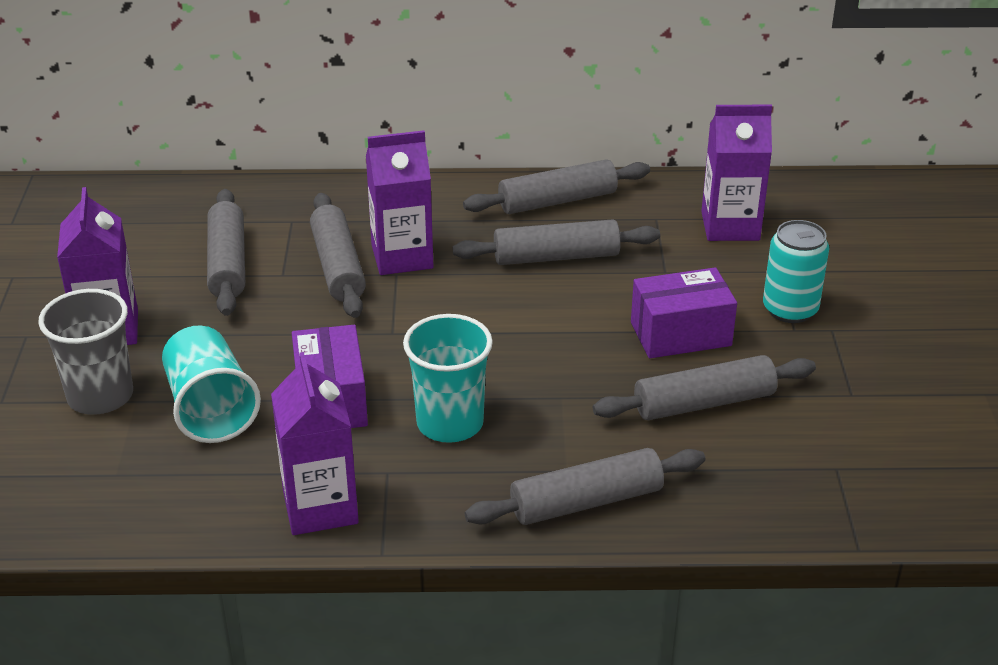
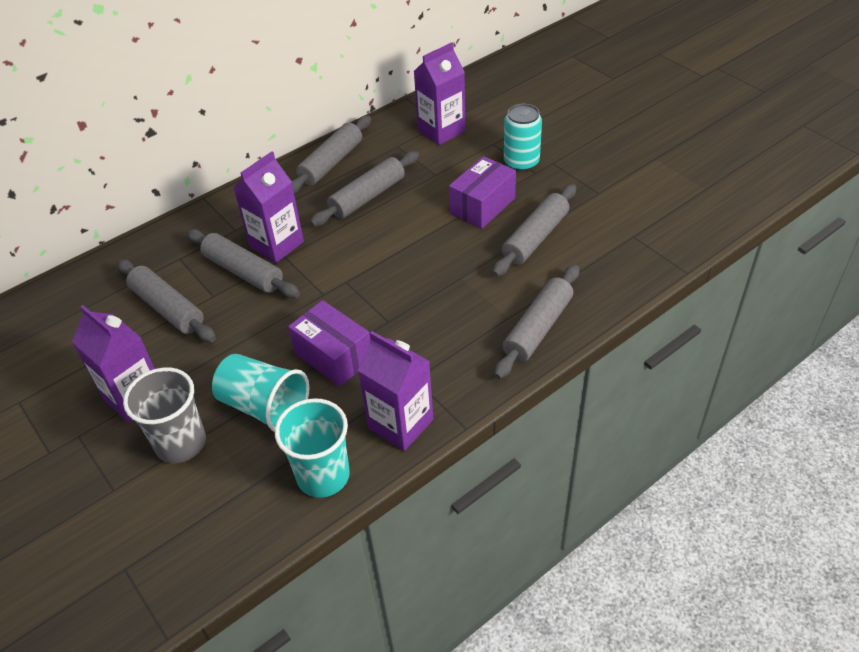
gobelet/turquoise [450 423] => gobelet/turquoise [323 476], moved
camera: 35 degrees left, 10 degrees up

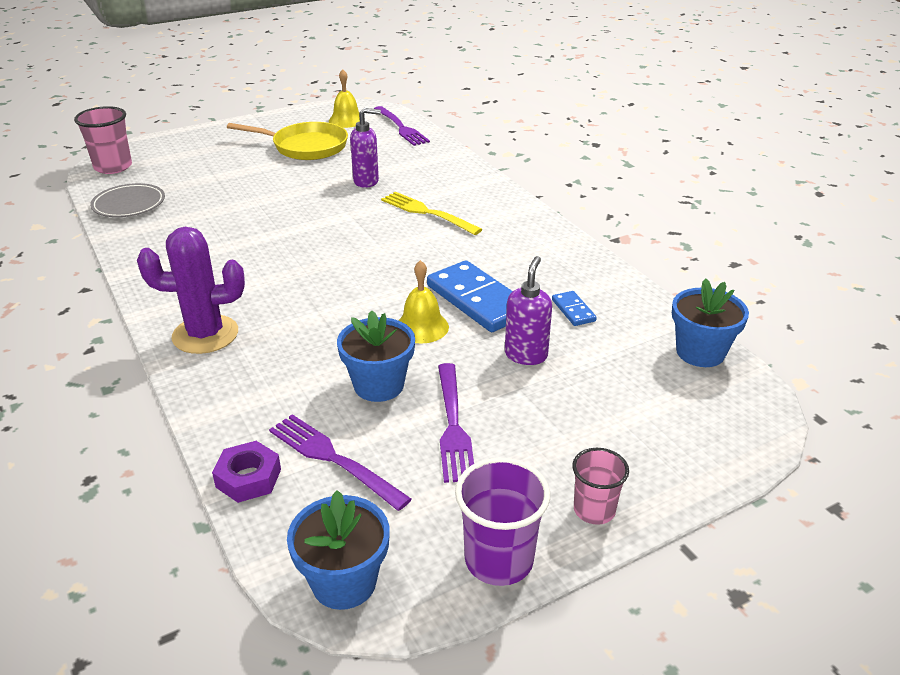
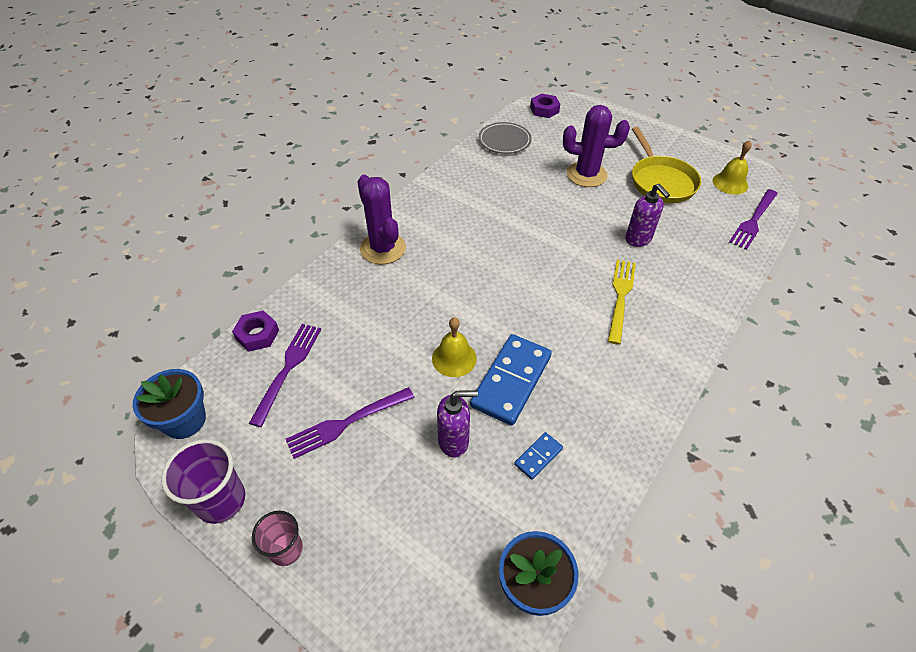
gobelet/rose [113 167] => écrou/violet [544 110]
nothing => cactus/violet [586 175]
pot de fleurs/bleu [379 385] => nothing
camera: 65 degrees right, 15 degrees up

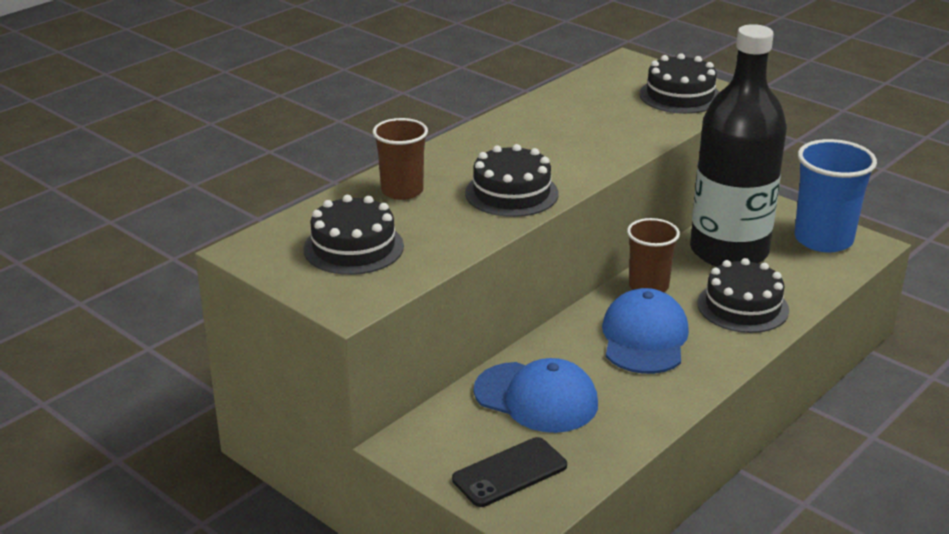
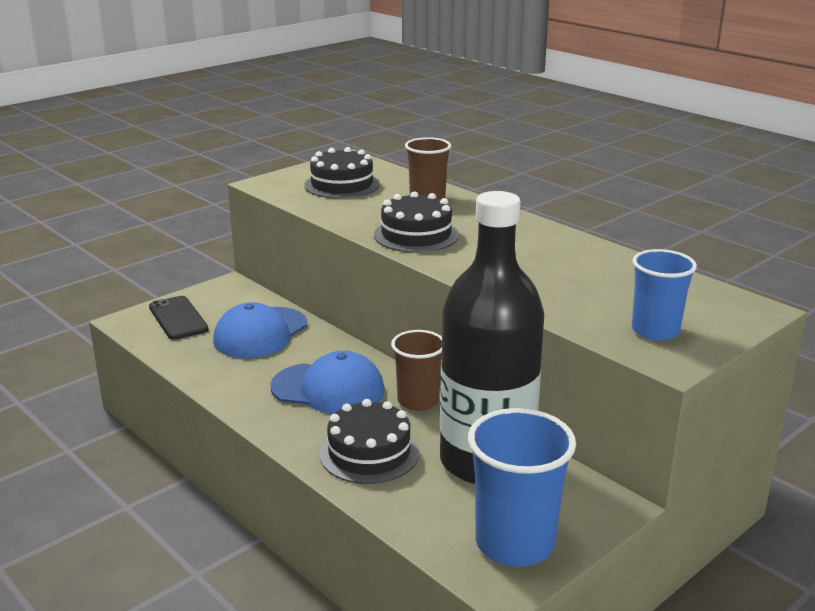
gâteau/noir [680 96] => gobelet/bleu [655 330]
camera: 95 degrees right, 5 degrees down

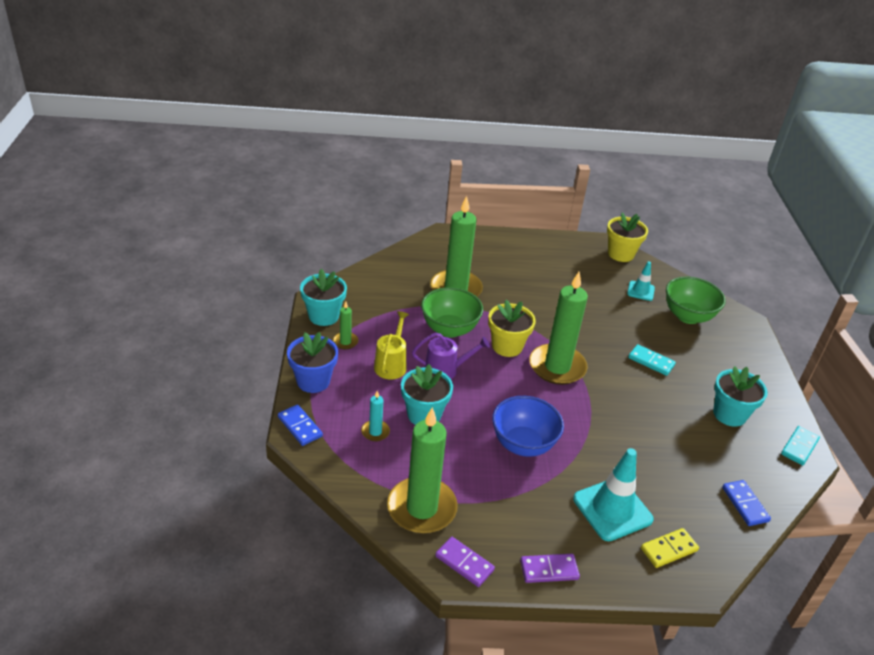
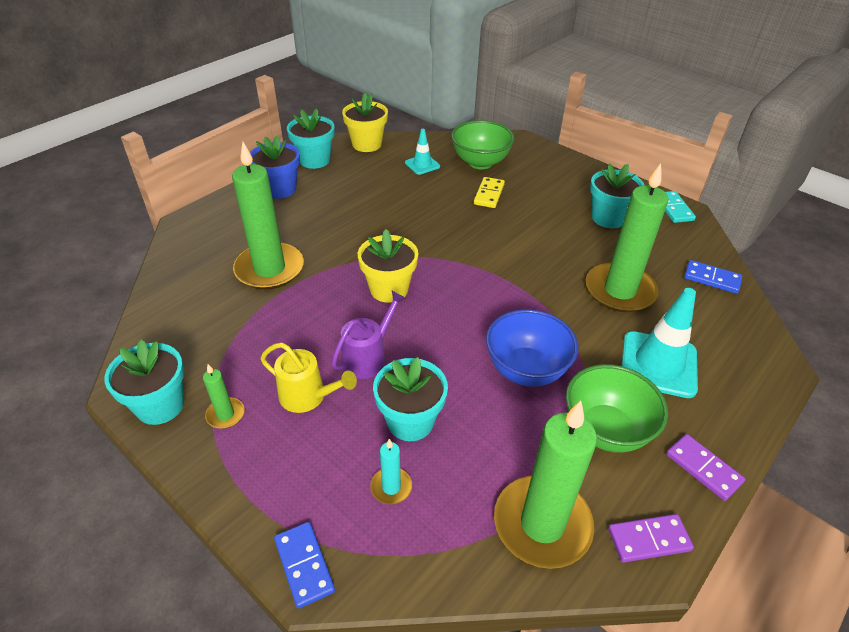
pot de fleurs/bleu [313 381] => pot de fleurs/bleu [280 189], moved
arrosoir/jaune [391 364] => arrosoir/jaune [308 397], 150 degrees clockwise
domino/bleu [300 426] => domino/bleu [304 565], 60 degrees clockwise
nothing => pot de fleurs/turquoise [314 160]
domino/jaune [668 549] => domino/jaune [489 194], moved
bol/vert [449 329] => bol/vert [606 430], moved
bougie/vert [557 367] => bougie/vert [619 291], moved
domino/violet [549 570] => domino/violet [703 468], 75 degrees counterclockwise
domino/turquoise [651 361] => nothing
camera: 45 degrees left, 5 degrees up

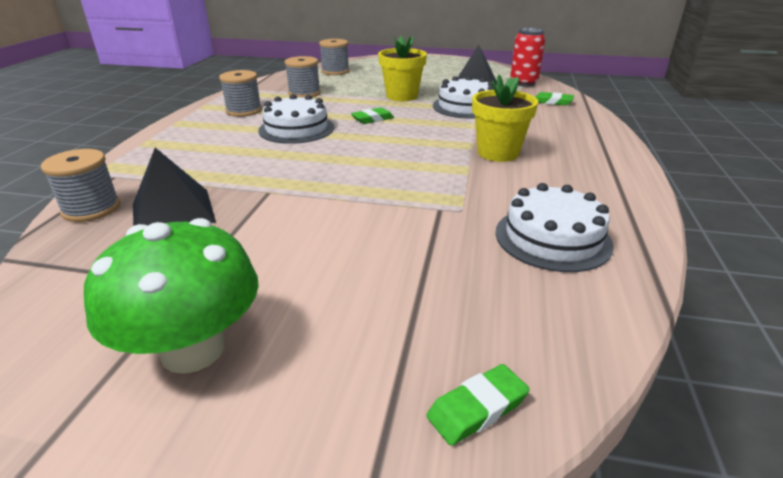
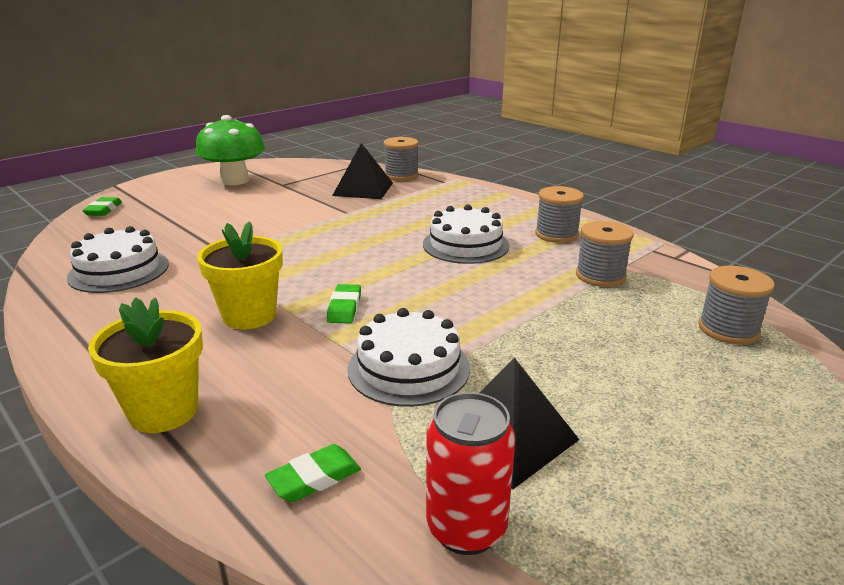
pot de fleurs/jaune [402 96] => pot de fleurs/jaune [164 411], moved
gomme/vert [372 119] => gomme/vert [344 308], moved
camera: 125 degrees right, 5 degrees down

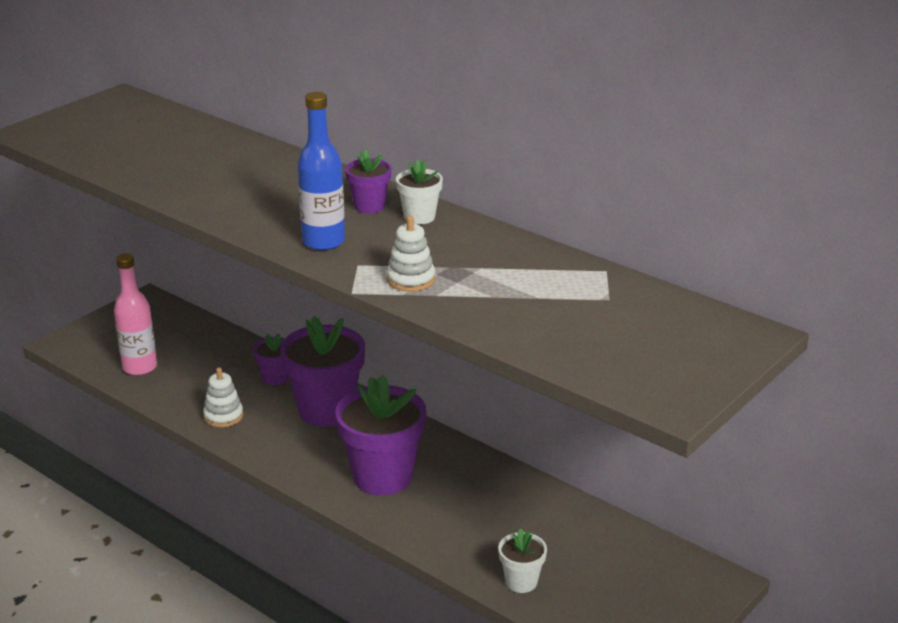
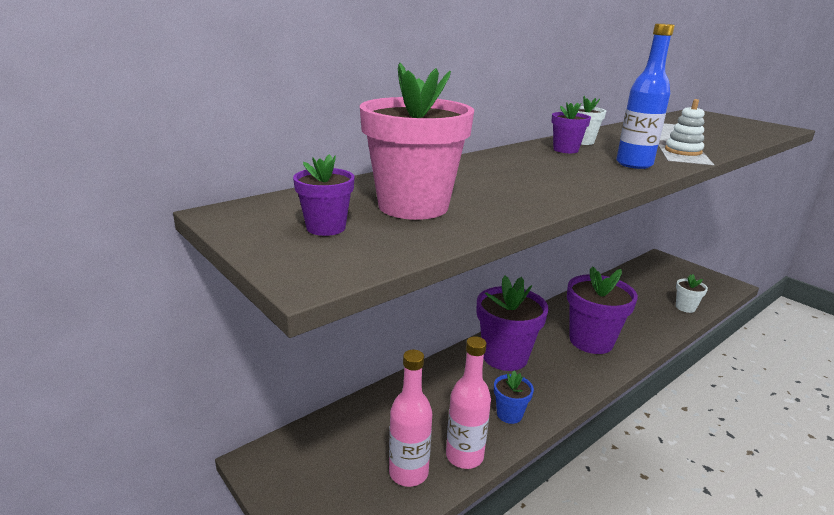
pot de fleurs/violet [275 377] => pot de fleurs/violet [326 228], moved
nothing => pot de fleurs/rose [413 206]
nothing => bouteille/rose [464 456]
jouet à empiler/blanc [223 416] => pot de fleurs/bleu [509 414]
camera: 80 degrees left, 5 degrees down

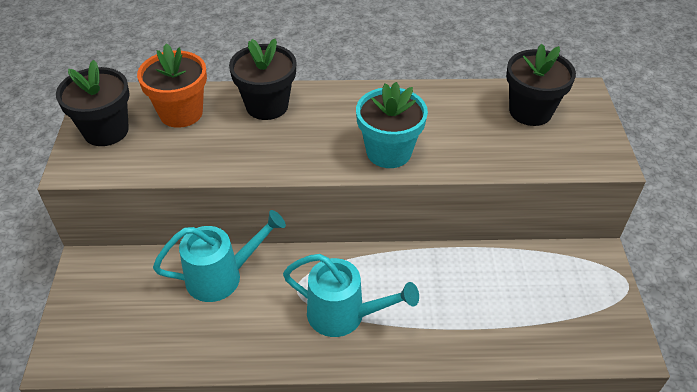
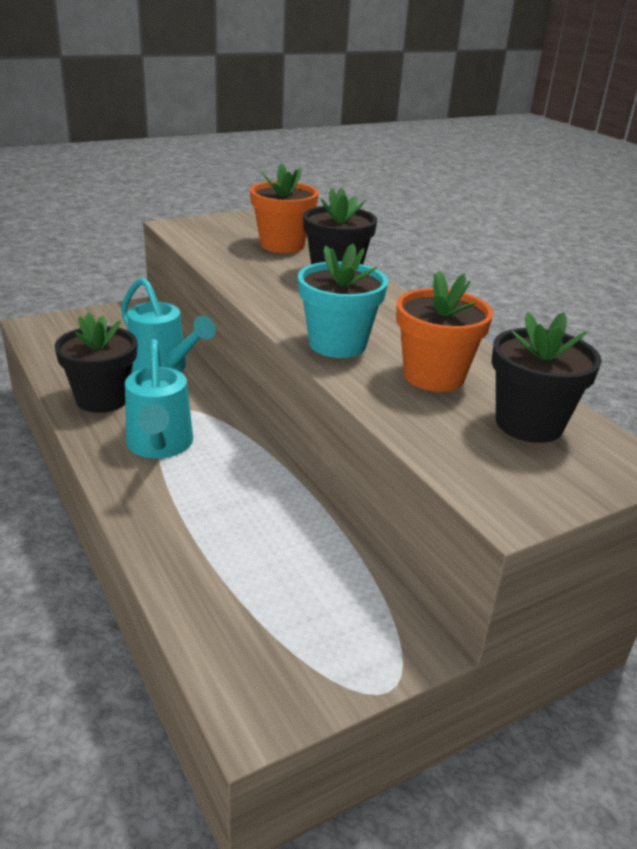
pot de fleurs/noir [106 131] => pot de fleurs/noir [102 399], moved
nothing => pot de fleurs/orange [433 376]
camera: 60 degrees right, 15 degrees down

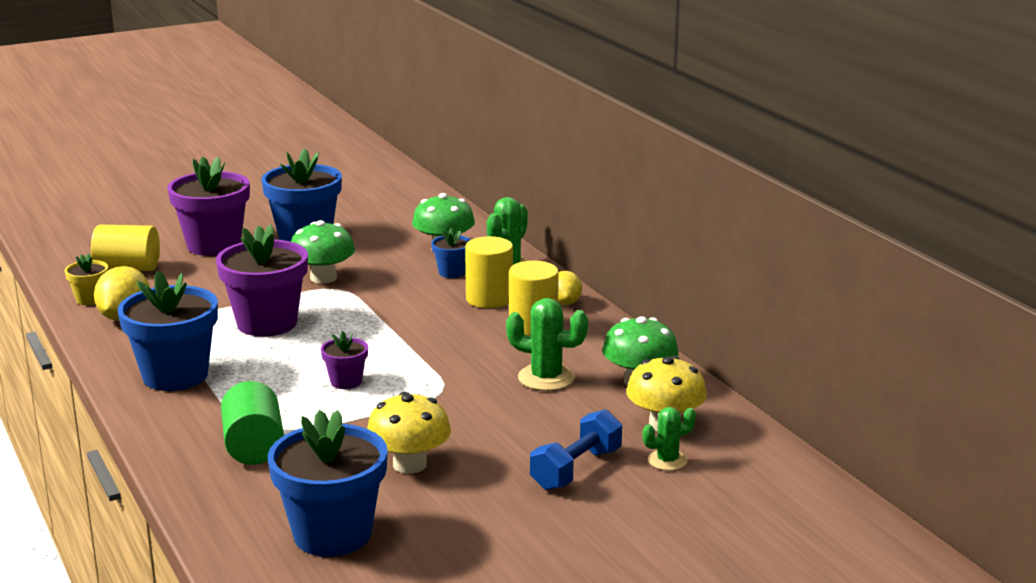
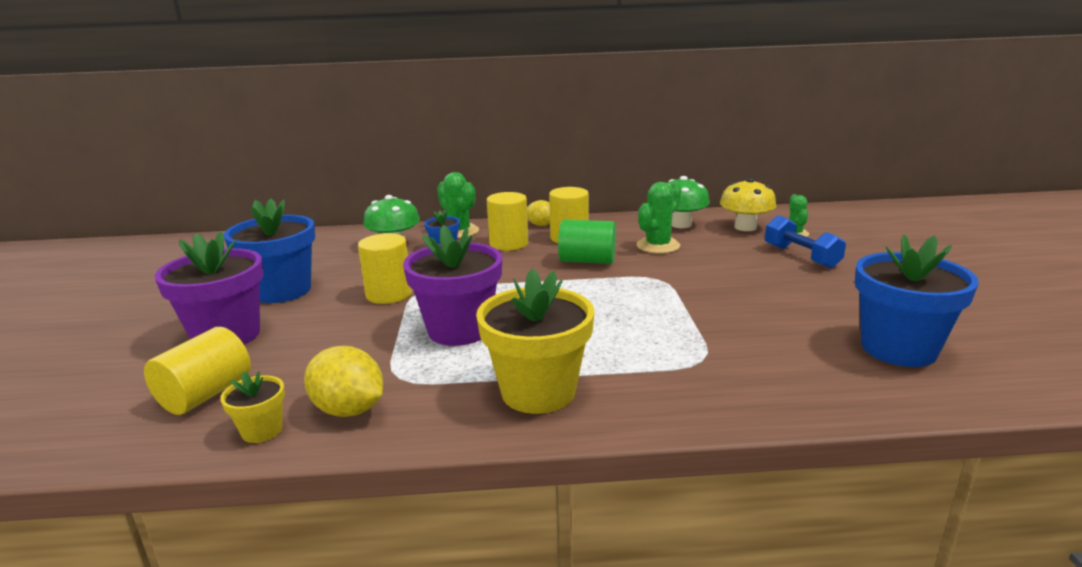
champignon/vert [323 278] => cylindre/jaune [389 294]
pot de fleurs/bleu [175 376] => pot de fleurs/jaune [538 392]
cylindre/vert [253 447] => cylindre/vert [587 261], moved
pot de fleurs/violet [346 381] => nothing
champignon/jaune [409 464] => nothing
camera: 65 degrees left, 0 degrees up

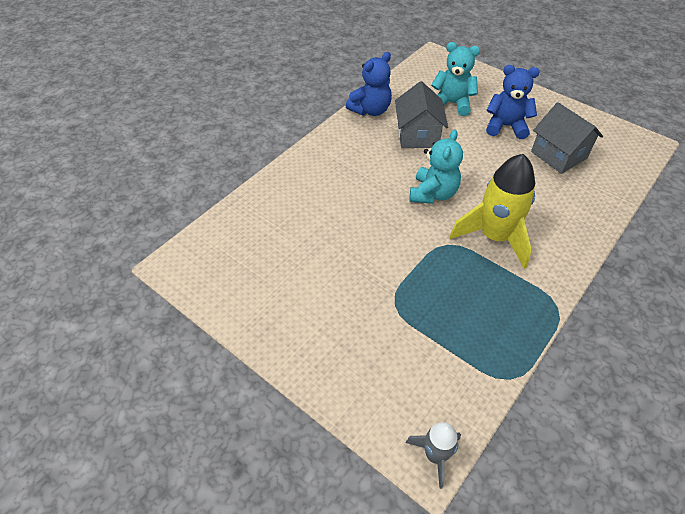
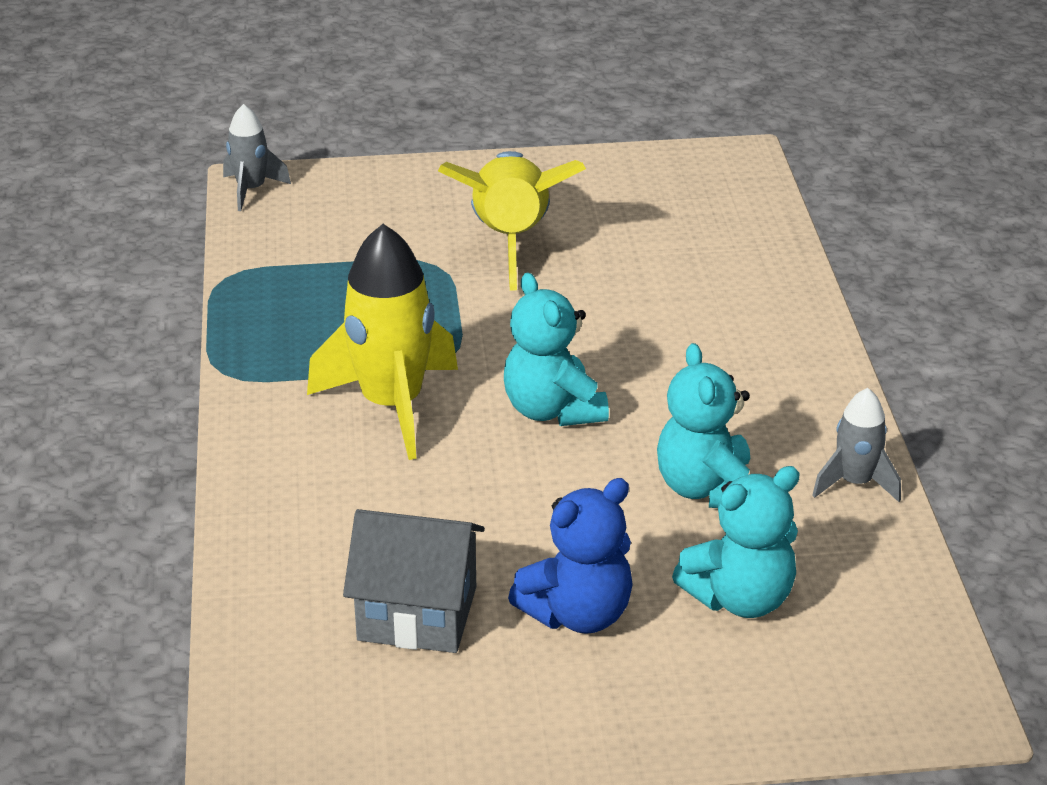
nothing => fusée/jaune [511 241]
maison/gris [417 135] => ours en peluche/turquoise [707 489]
ours en peluche/bleu [370 110] => fusée/gris [855 483]
camera: 135 degrees right, 15 degrees down

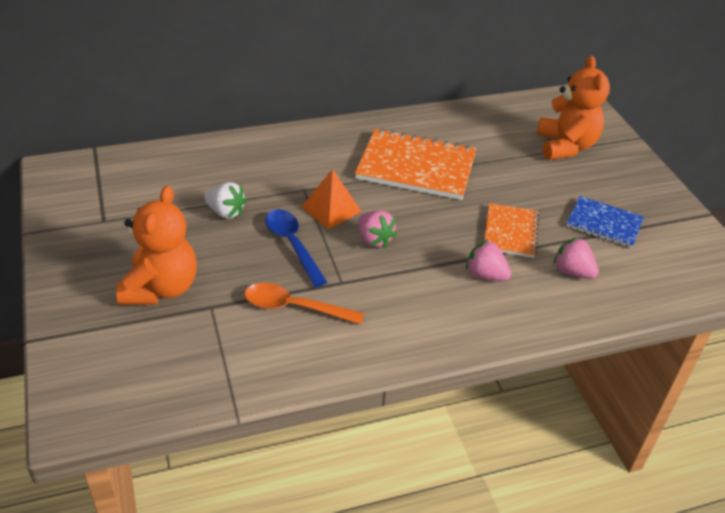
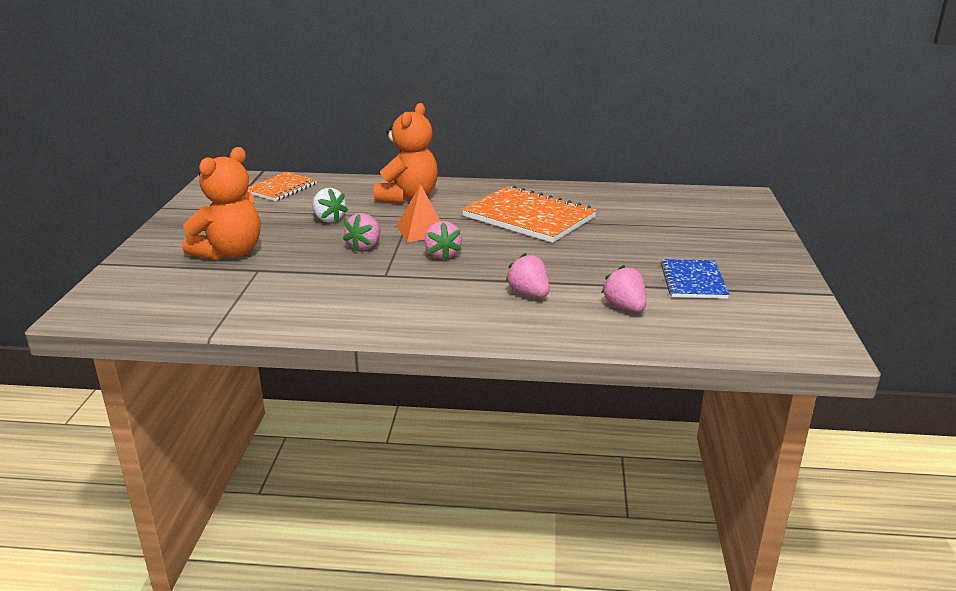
carnet/orange [510 232] => carnet/orange [281 188], moved
cuillère/bleu [292 245] => fraise/rose [365 246]
ours en peluche/orange [565 146] => ours en peluche/orange [408 197], moved
carnet/bleu [604 224] => carnet/bleu [693 281], 45 degrees clockwise
cuillère/orange [294 307] => nothing
camera: 25 degrees right, 15 degrees down

